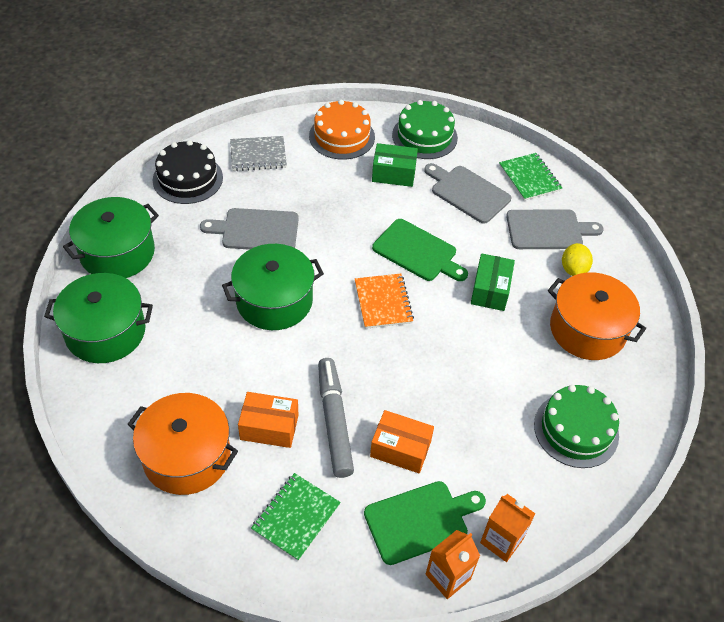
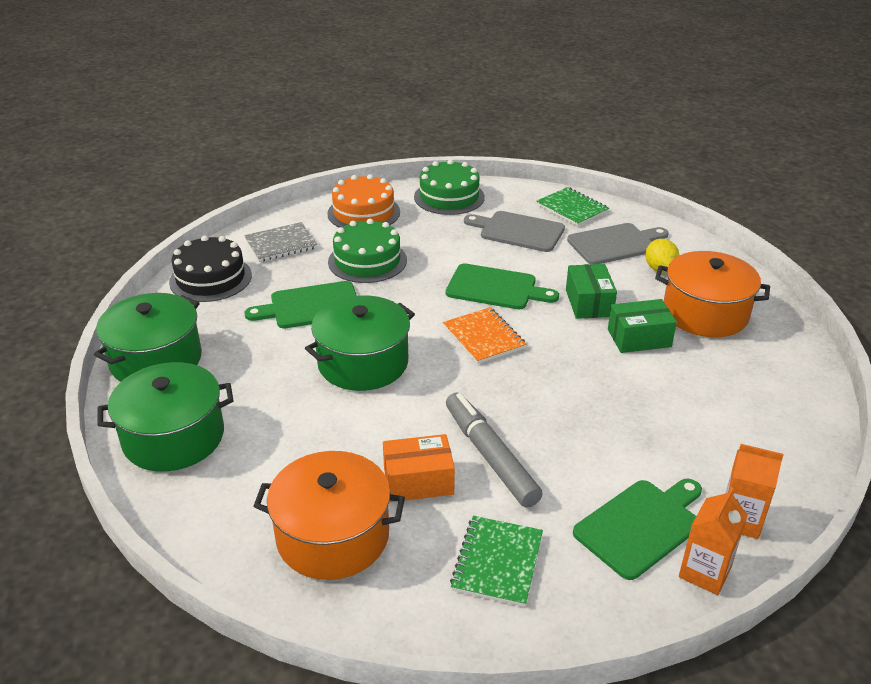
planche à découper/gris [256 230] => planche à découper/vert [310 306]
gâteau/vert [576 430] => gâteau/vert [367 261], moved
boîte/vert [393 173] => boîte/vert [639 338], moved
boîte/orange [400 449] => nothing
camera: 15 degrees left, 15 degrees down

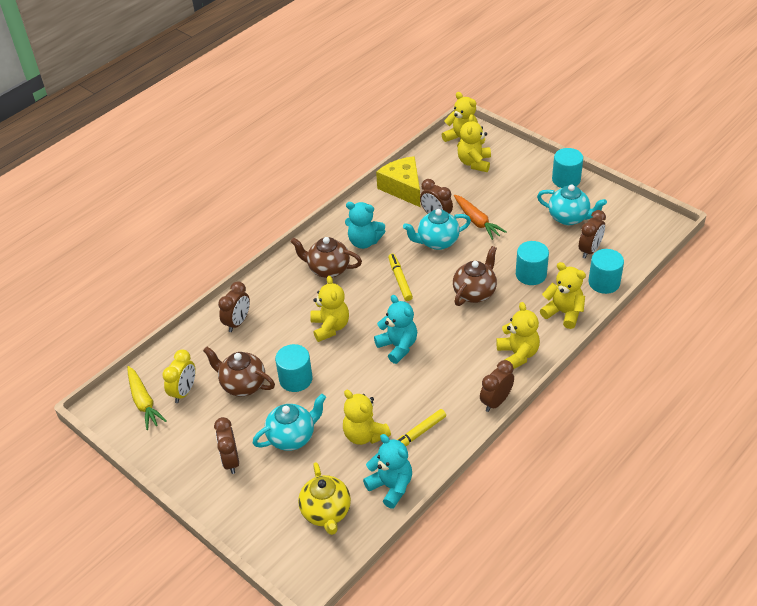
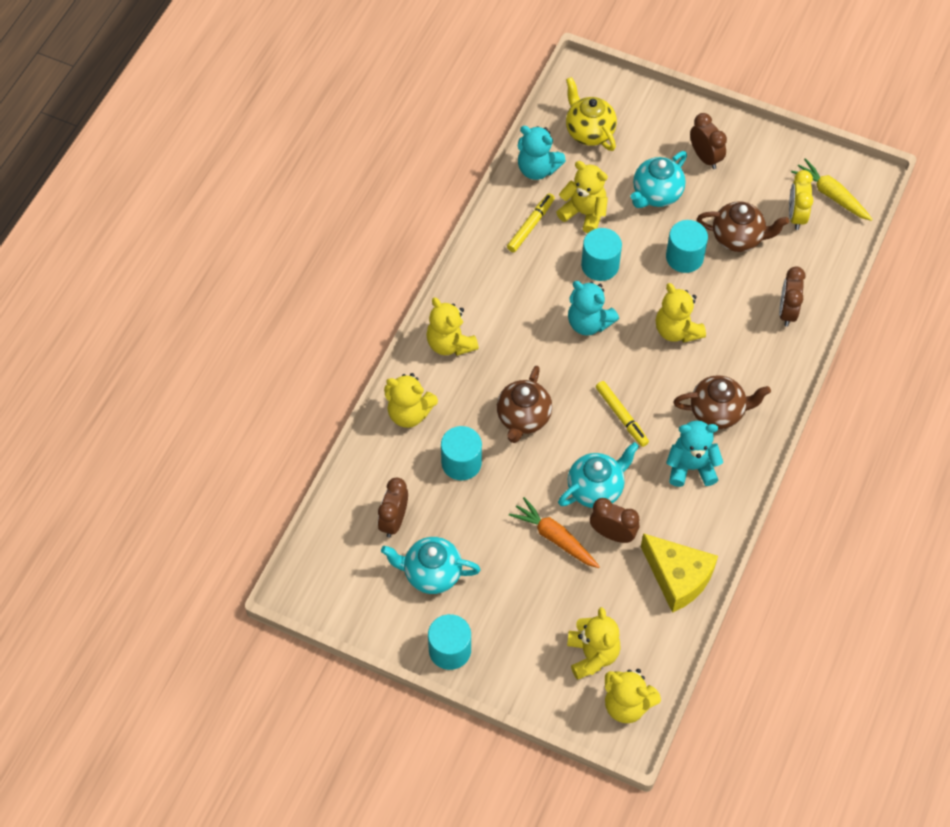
cylindre/turquoise [604 282] => cylindre/turquoise [600 265], moved
réveil/marron [496 401] => nothing
camera: 160 degrees right, 15 degrees up

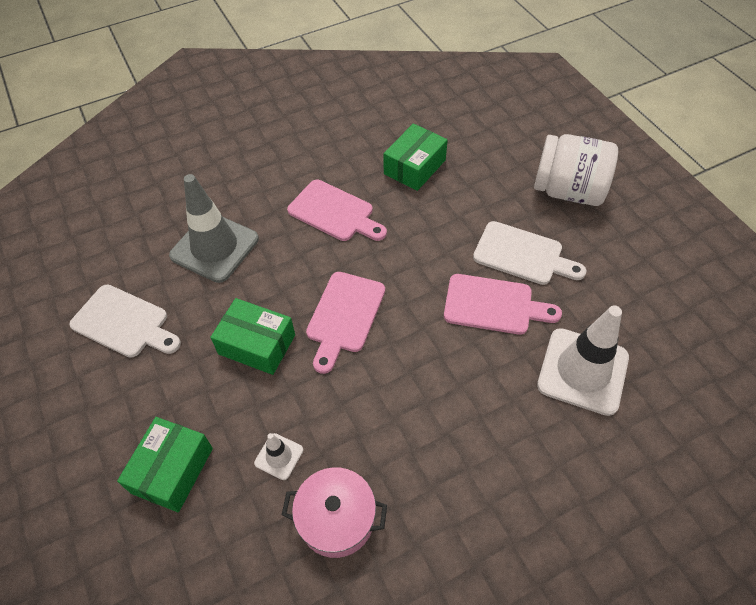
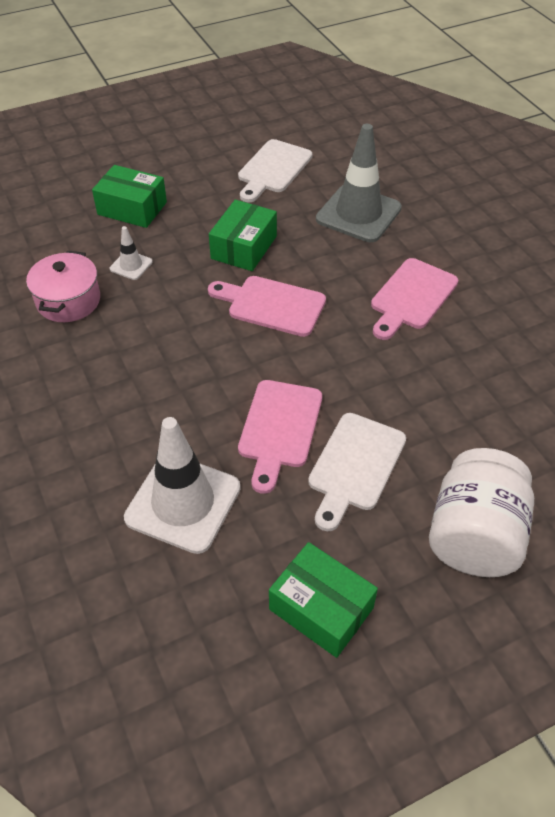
boîte/vert [414 167] => boîte/vert [321 608], moved
camera: 90 degrees right, 5 degrees down

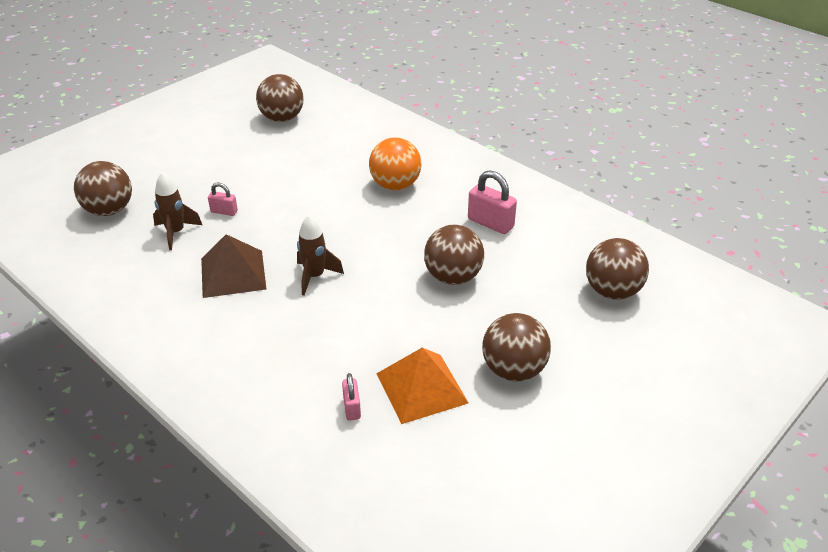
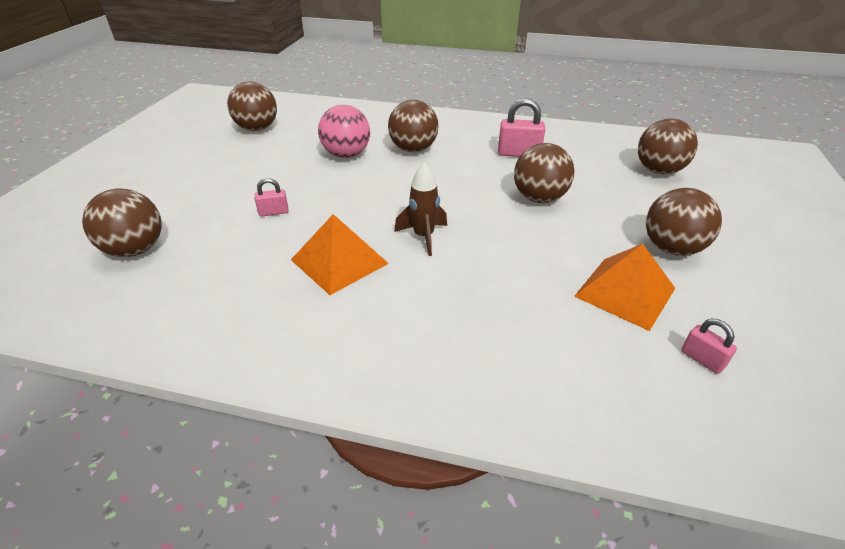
pyramide/marron [233 273] => pyramide/orange [339 261]
nothing => balle/rose [346 155]
balle/orange [395 185] => balle/marron [413 149]
cadenas/rose [352 408] => cadenas/rose [702 359], moved
fusée/marron [176 233] => nothing
camera: 30 degrees left, 0 degrees up

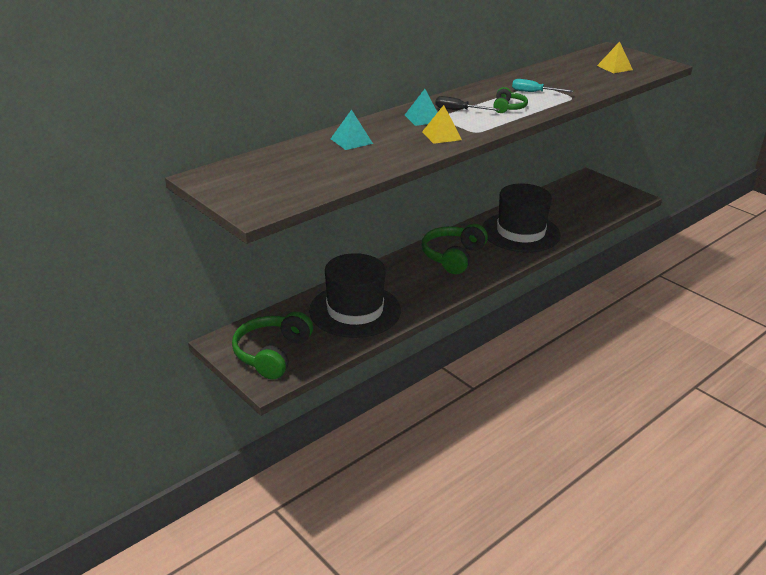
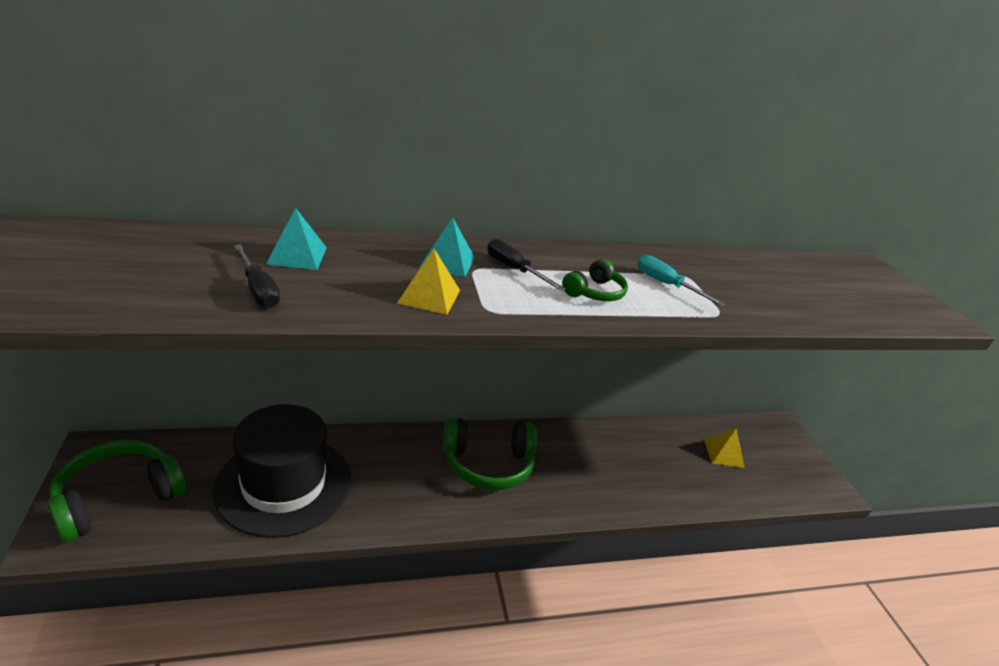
nothing => tournevis/noir [258 289]
casque audio/vert [453 256] => casque audio/vert [488 464], 150 degrees counterclockwise
pyramide/jaune [614 67] => pyramide/jaune [723 453], moved
chapeau/noir [520 232] => nothing
camera: 25 degrees right, 0 degrees up

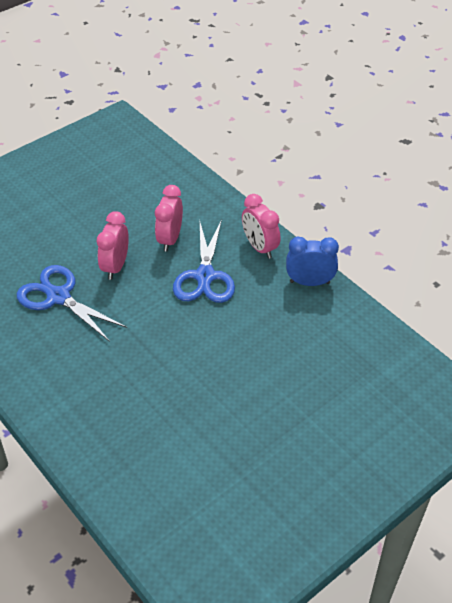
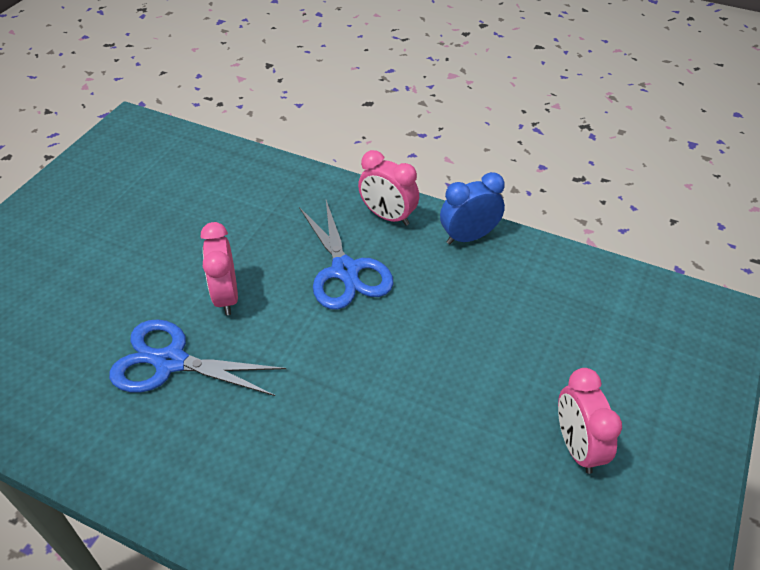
réveil/rose [170 239] => réveil/rose [576 447], moved
camera: 25 degrees left, 0 degrees up

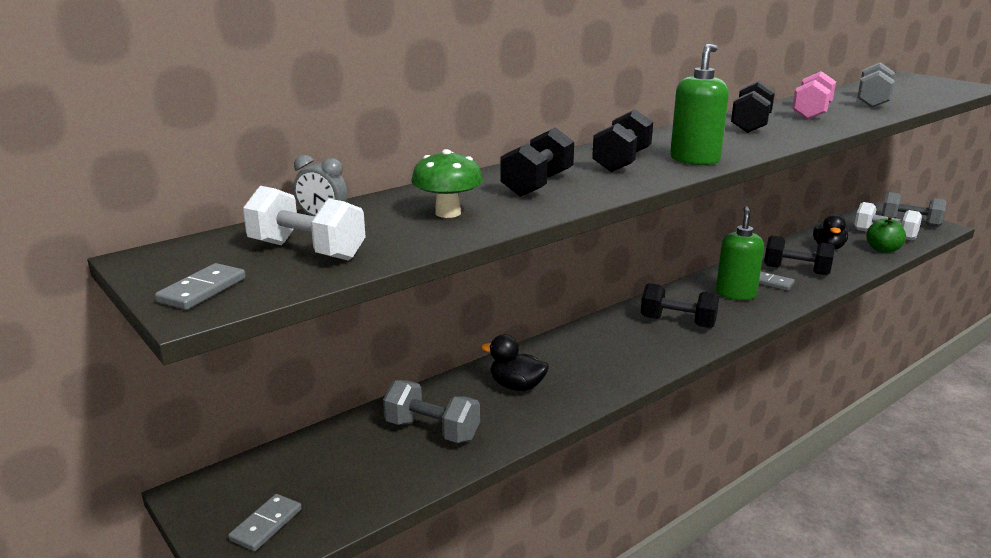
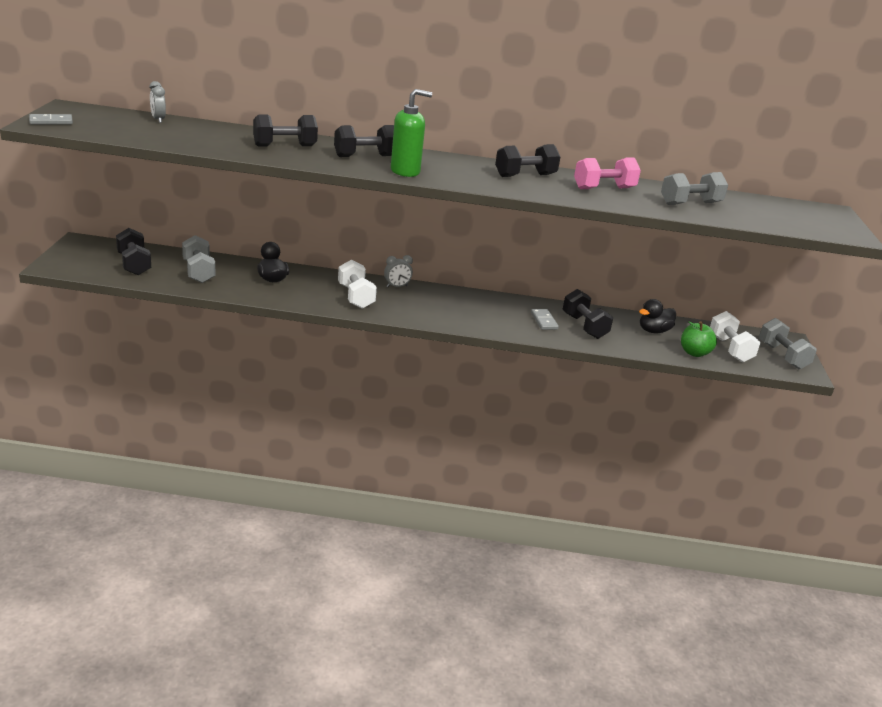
haltère/noir [677 322] => haltère/noir [134 264], moved
haltère/blanc [307 251] => haltère/blanc [355 297], moved
nothing => réveil/gris [397 286]
domino/gris [266 525] => nothing
champignon/vert [448 213] => nothing
distributeur de savon/vert [735 294] => nothing
camera: 40 degrees right, 5 degrees up

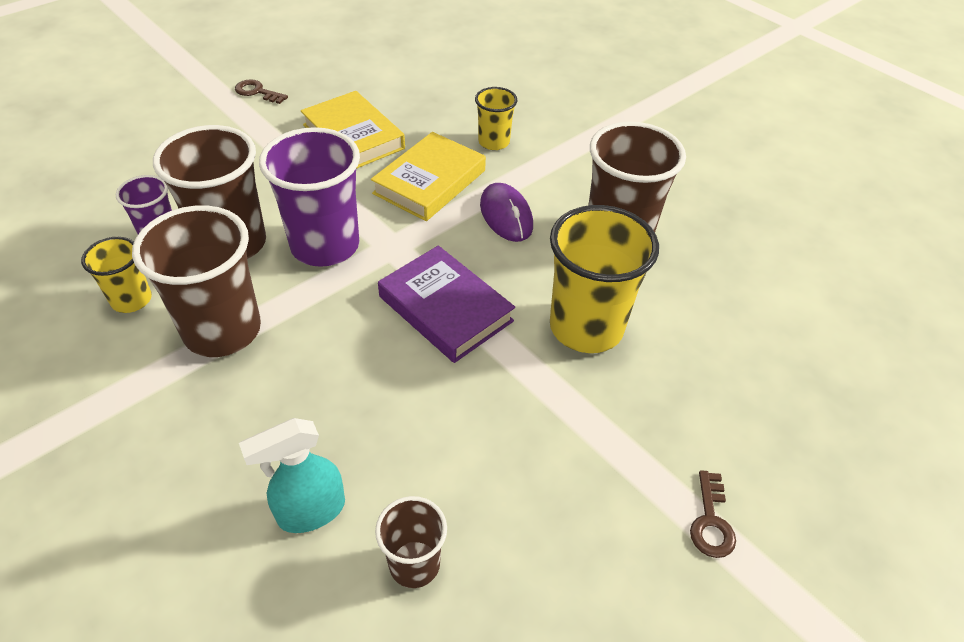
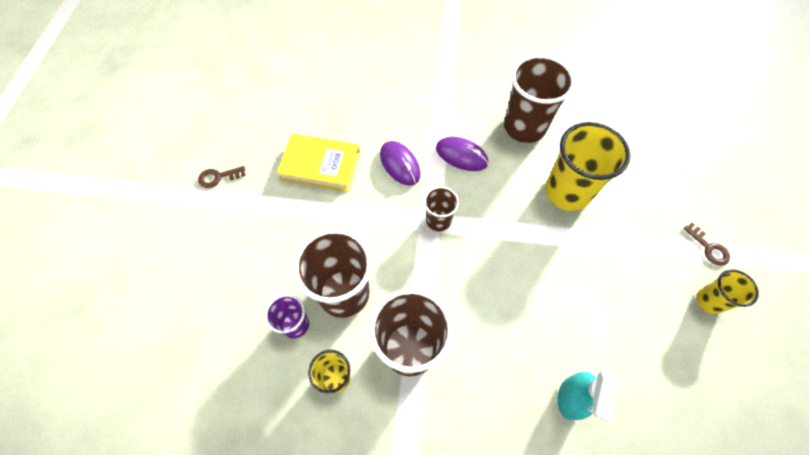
livre/jaune [430 182] => souris/violet [400 164]
gobelet/marron [414 564] => gobelet/marron [438 220], moved
gobelet/jaune [494 142] => gobelet/jaune [709 301], moved
gobelet/violet [325 245] => nothing
livre/violet [445 309] => nothing
camera: 40 degrees left, 15 degrees up

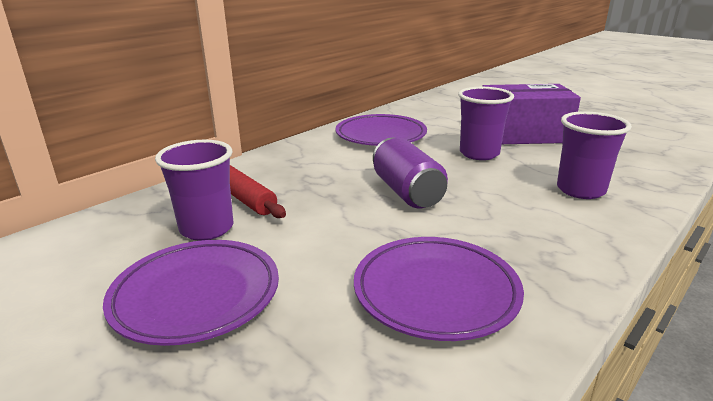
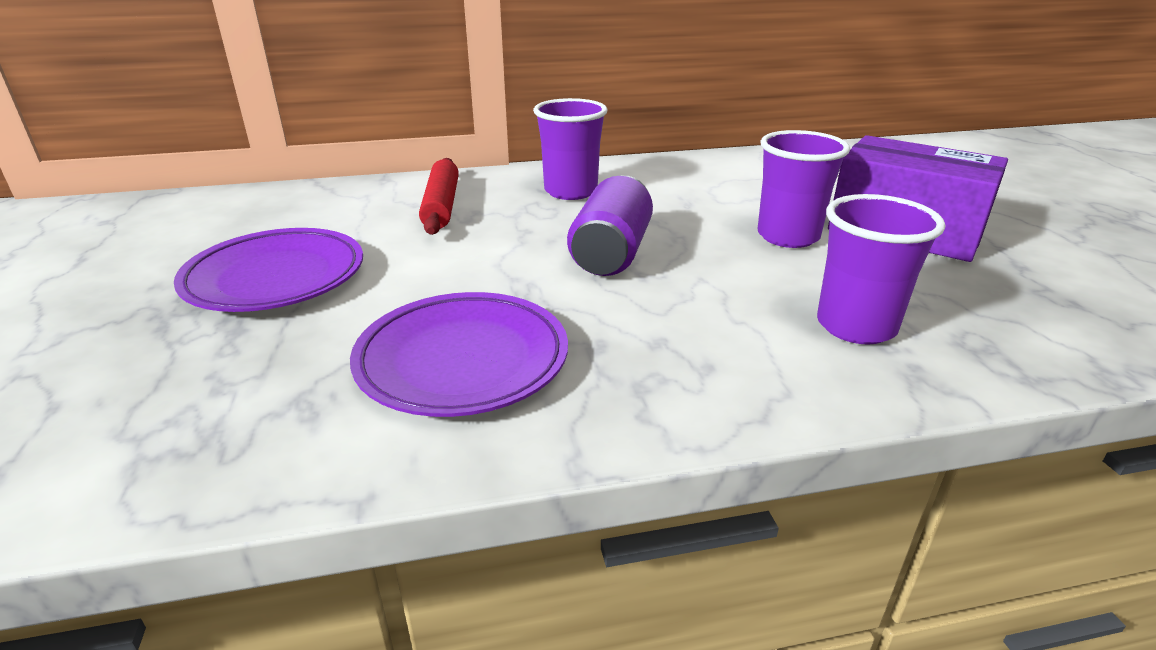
gobelet/violet [207 228] => gobelet/violet [570 191], moved
assiette/violet [381 135] => nothing
camera: 35 degrees right, 5 degrees up

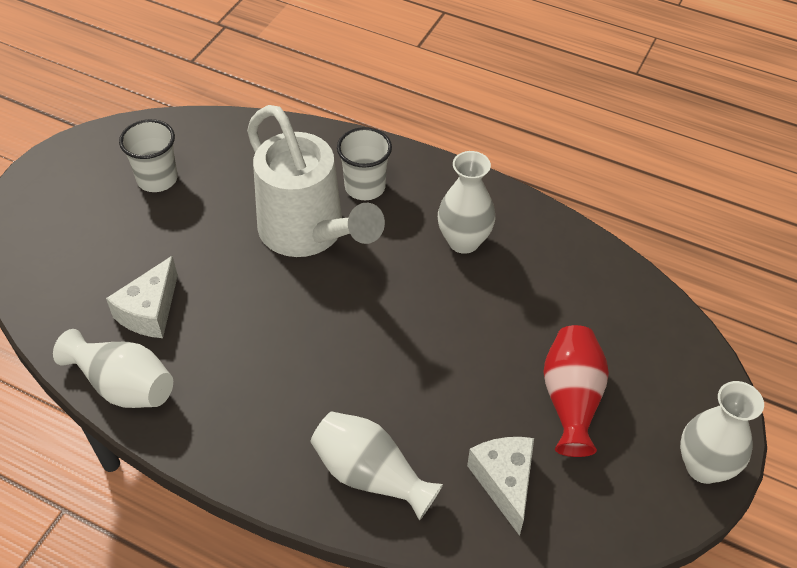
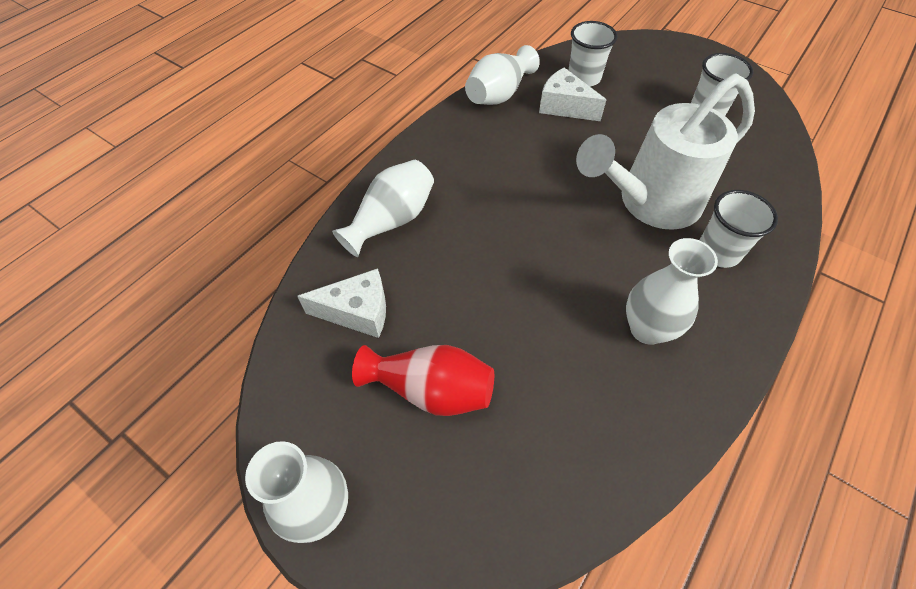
nothing => gobelet/blanc [584 78]
camera: 100 degrees right, 5 degrees up

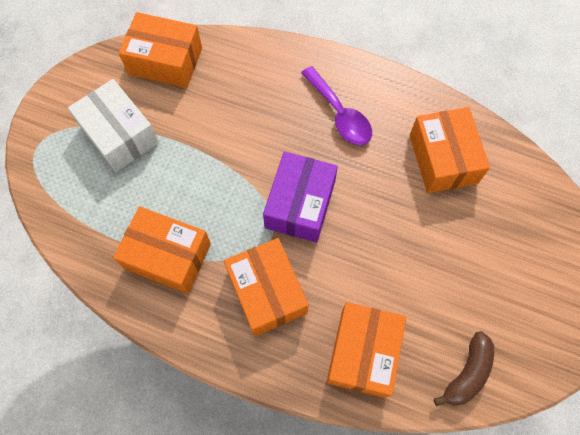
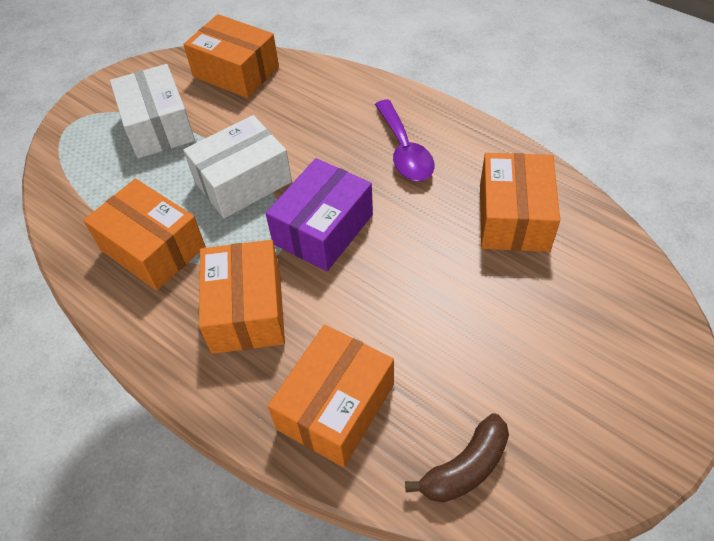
nothing => boîte/blanc [243 181]
camera: 20 degrees right, 15 degrees down

